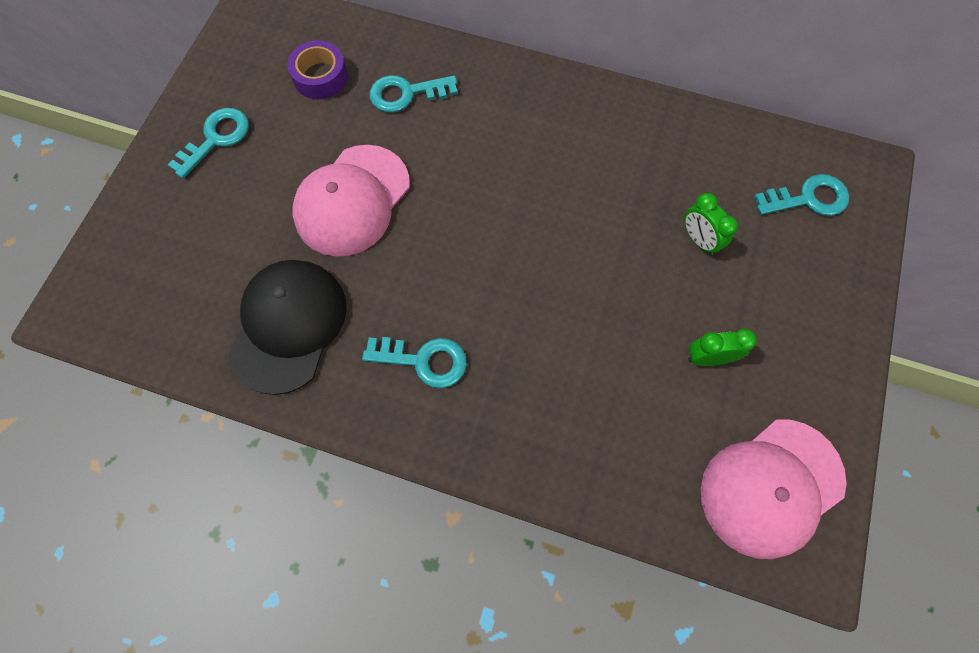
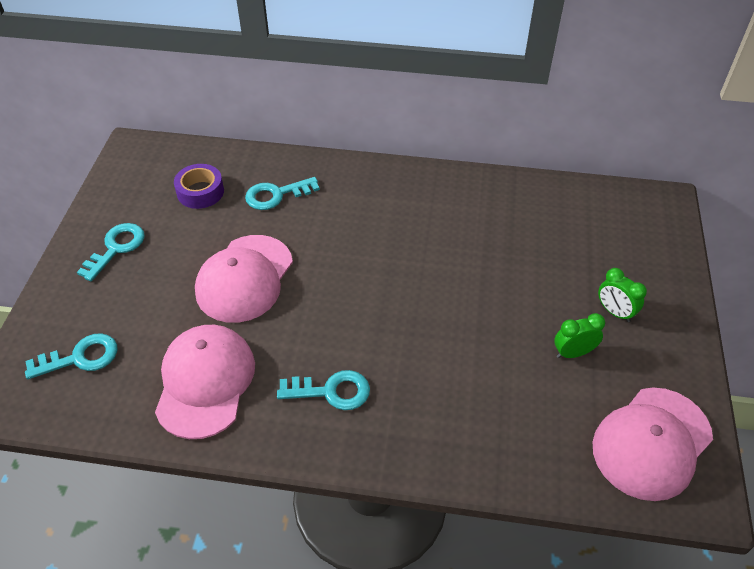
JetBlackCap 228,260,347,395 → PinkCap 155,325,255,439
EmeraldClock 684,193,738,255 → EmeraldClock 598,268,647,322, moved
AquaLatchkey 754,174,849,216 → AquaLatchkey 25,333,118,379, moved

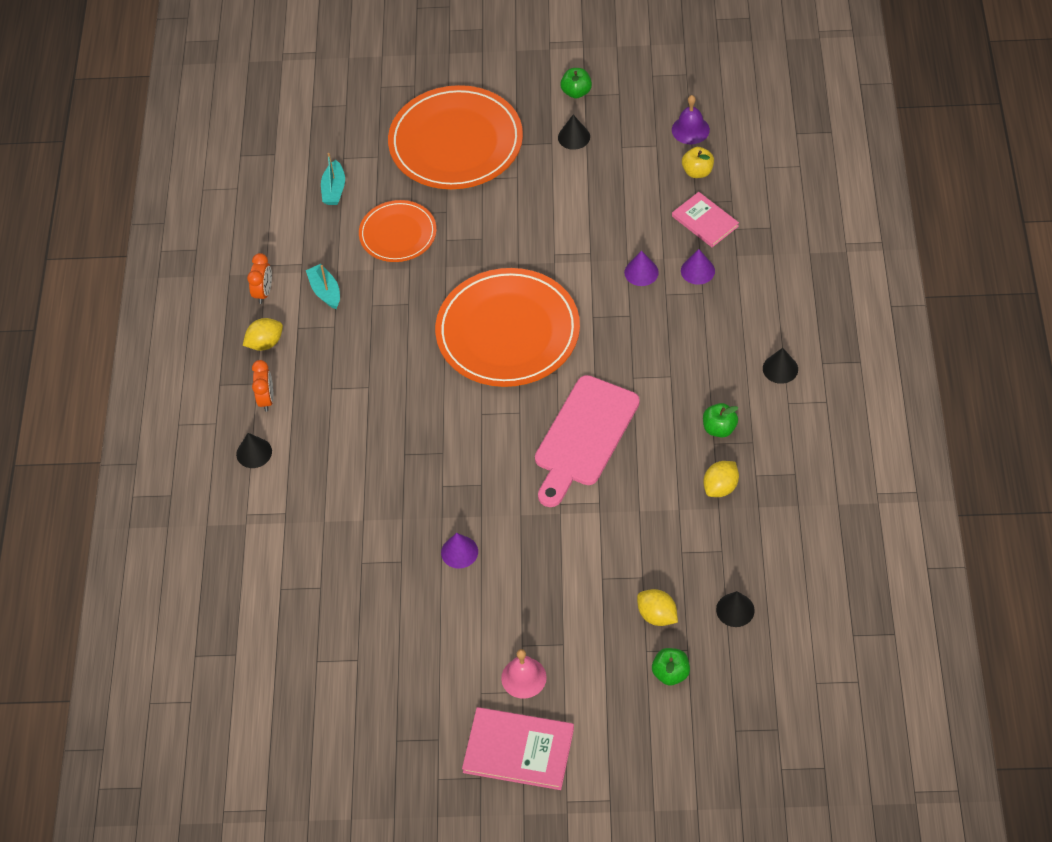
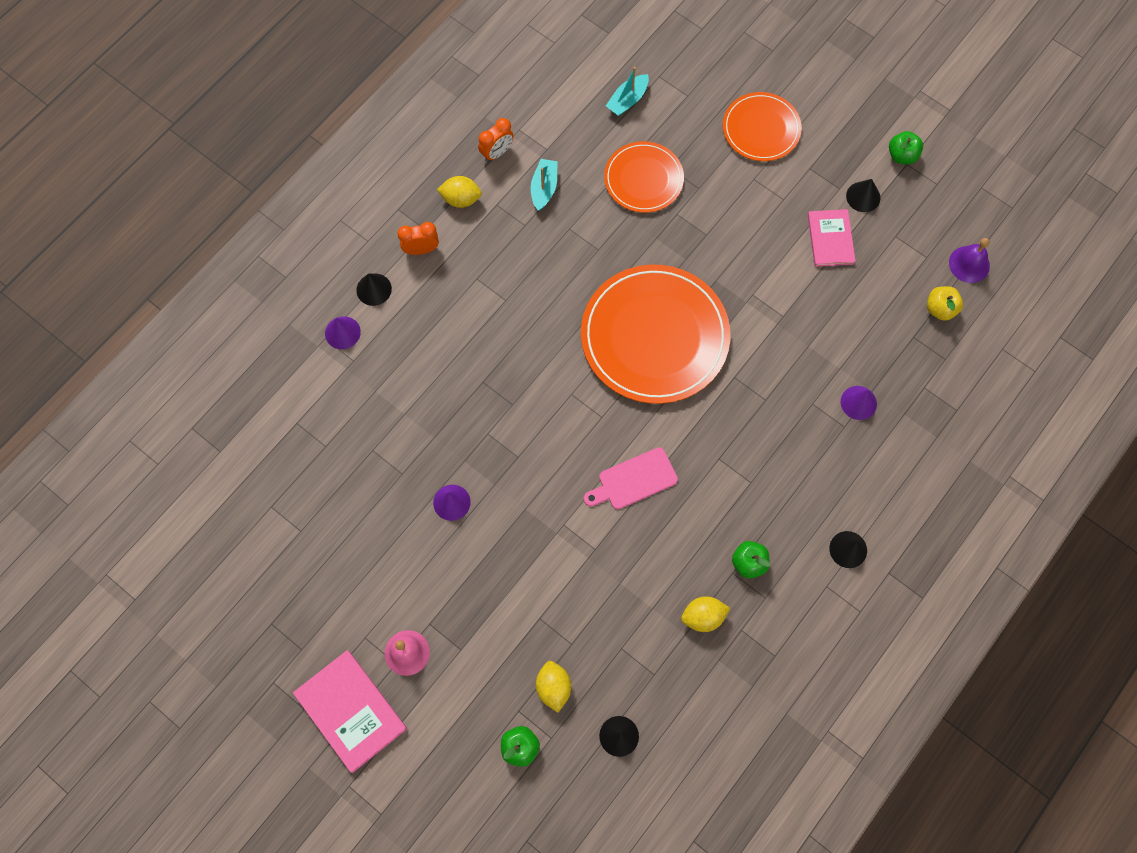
OrangeClock 252,360,274,412 → OrangeClock 398,222,439,255, 135 degrees counterclockwise
OrangePlate 388,85,523,189 → OrangePlate 723,92,802,161, x0.56
PinkBreadBoard 535,375,640,507 → PinkBreadBoard 584,447,678,509, x0.60
PurpleConeShape 624,250,659,286 → PurpleConeShape 325,316,361,349, moved
PinkHardcover 672,192,739,247 → PinkHardcover 808,209,856,267, moved

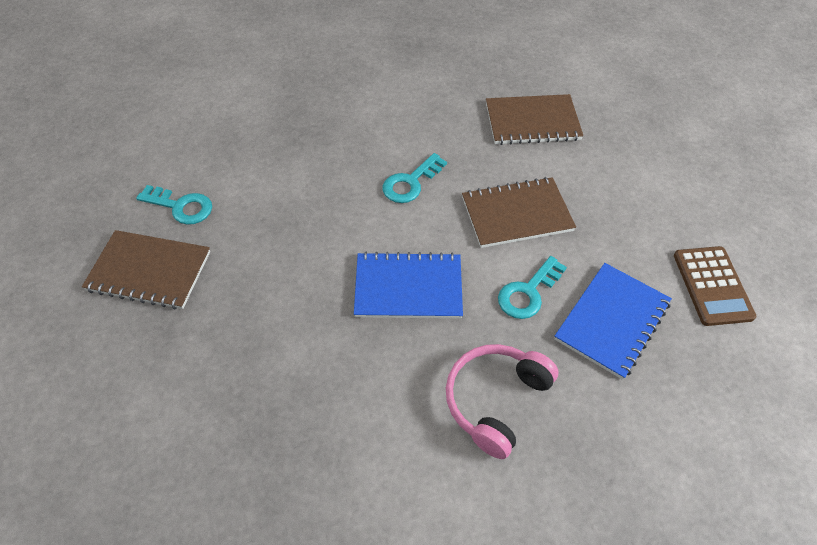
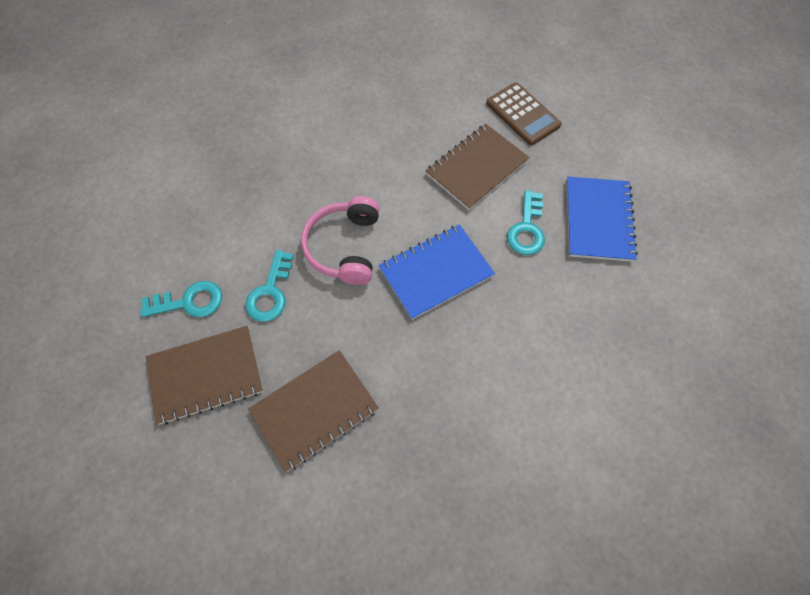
AquaLatchkey 383,153,447,203 → AquaLatchkey 245,250,294,322, moved
PinkHeadphones 446,344,559,459 → PinkHeadphones 301,196,380,285, moved
RussetNotebook 486,94,583,145 → RussetNotebook 248,350,379,472, moved
RussetPocketCalculator 674,246,756,326 → RussetPocketCalculator 486,83,562,145, moved

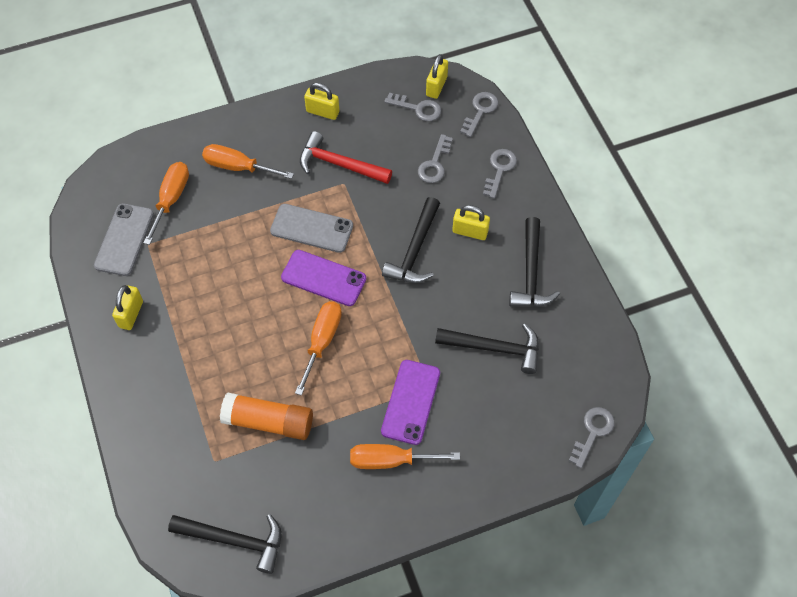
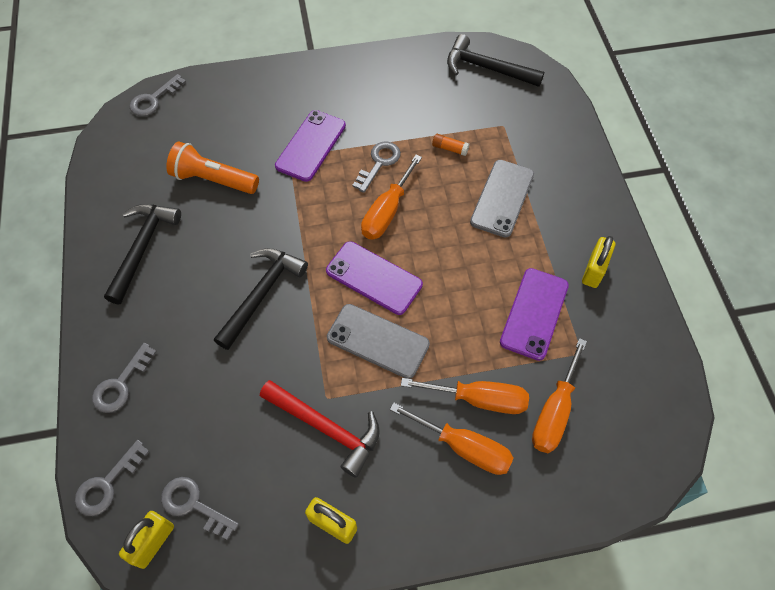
GreyMobilePhone 94,203,154,276 → GreyMobilePhone 470,160,534,238, moved
OrangeStickOfGlue 220,392,313,440 → OrangeStickOfGlue 432,134,470,156, x0.42
OrangeHandScrewdriver 350,444,460,469 → OrangeHandScrewdriver 401,378,529,414, moved
GreyLatchkey 418,134,453,183 → GreyLatchkey 352,142,401,193, moved
JetBlackHammer 435,323,539,374 → OrangeFlashlight 166,142,259,194
YellowSmallLock 452,205,490,240 → -
- → PurpleMobilePhone 500,268,569,361

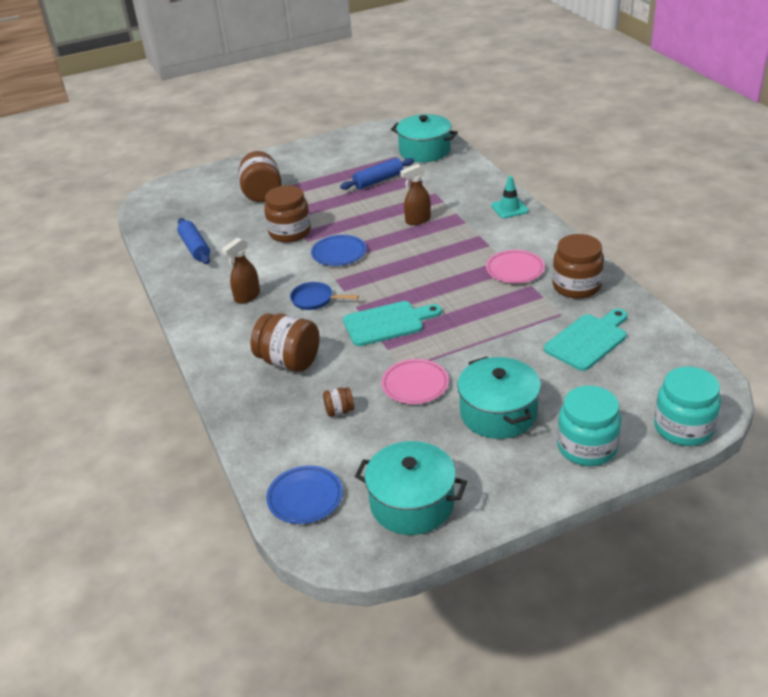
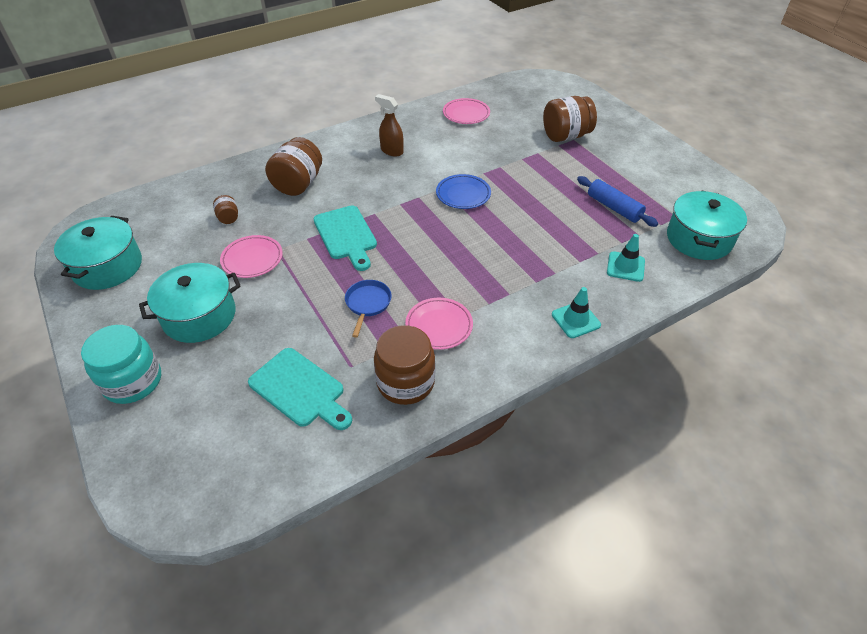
RoyalBluePastryRoller 177,218,210,264 → PinkPlate 443,98,490,124
RussetJamJar 264,185,311,243 → -
RoyalBluePlate 266,466,343,524 → -
RoyalBluePan 290,282,359,310 → RoyalBluePan 345,280,392,337, moved
RussetSprayCleaner 400,164,431,225 → -
AquaJamJar 654,367,721,446 → -
- → AquaSafetyCone 607,234,645,282

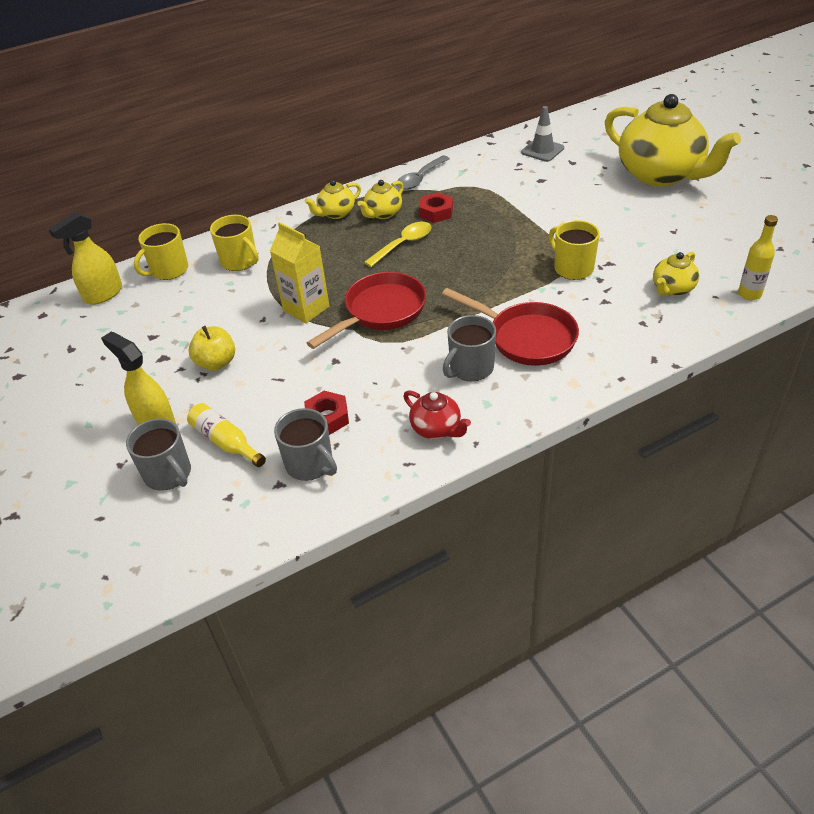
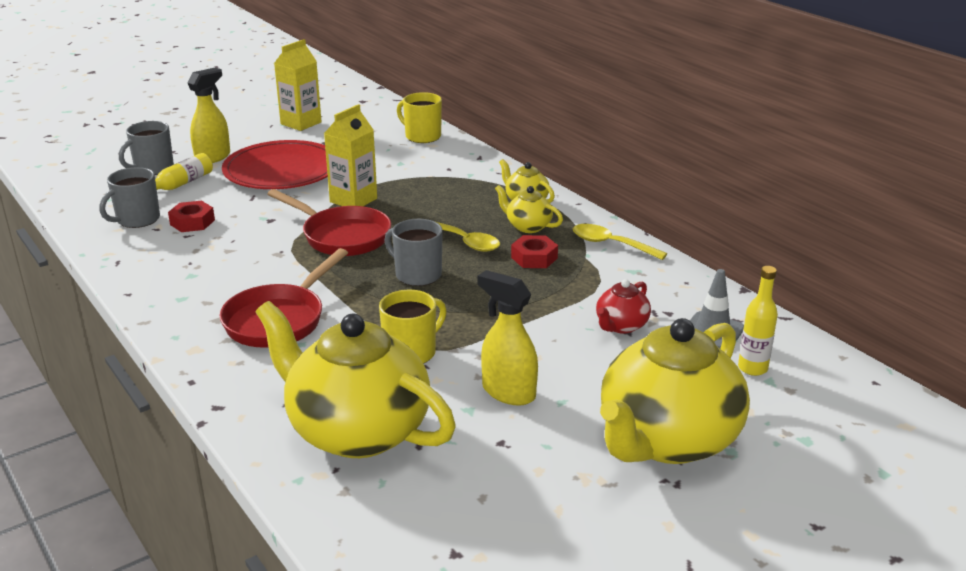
YellowSprayCleaner 49,212,122,305 → YellowSprayCleaner 477,270,538,406, moved
YellowAppleFruit 189,326,235,371 → ScarletPlate 222,140,328,189
YellowTeaMug 210,215,259,271 → -
GreyTablespoon 396,155,450,190 → YellowTablespoon 573,224,667,260
ScarletTeapot 403,390,471,439 → ScarletTeapot 596,279,651,334, moved
GreyTeaMug 443,315,496,381 → GreyTeaMug 385,219,443,286, moved
YellowTeapot 653,252,699,296 → YellowTeapot 256,301,456,458, x2.26
YellowBottle 738,215,778,300 → YellowBottle 738,266,778,376, moved
- → YellowCarton 274,39,322,131

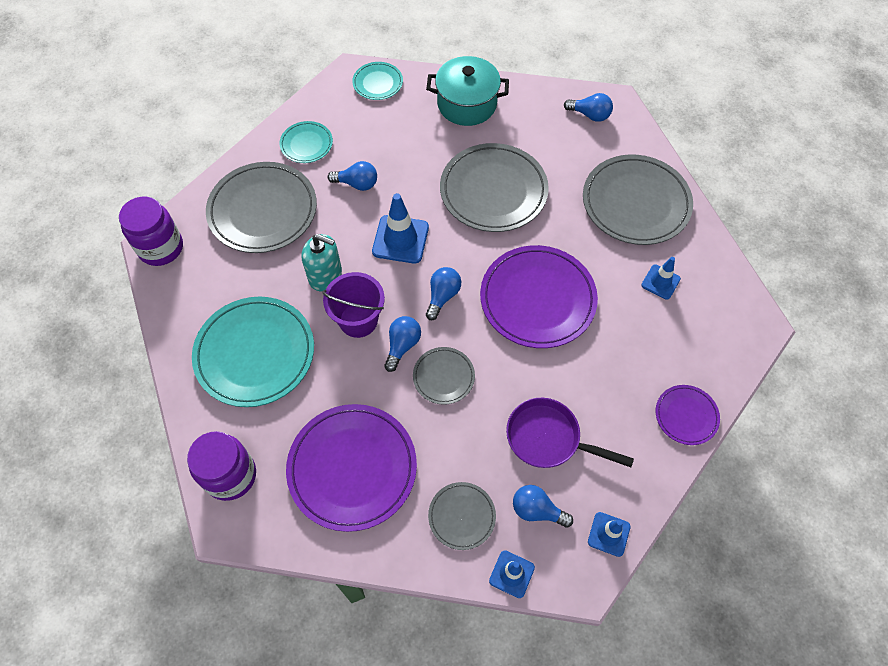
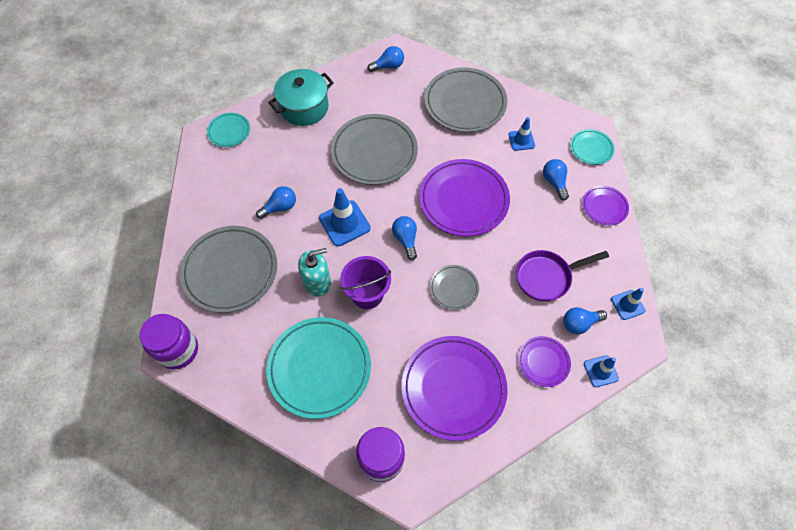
AquaPlate 279,121,333,163 → AquaPlate 570,129,615,165, moved
RoyalBlueLightbulb 384,316,421,372 → RoyalBlueLightbulb 543,159,569,201, moved
GreyPlate 428,482,496,550 → PurplePlate 518,336,571,387

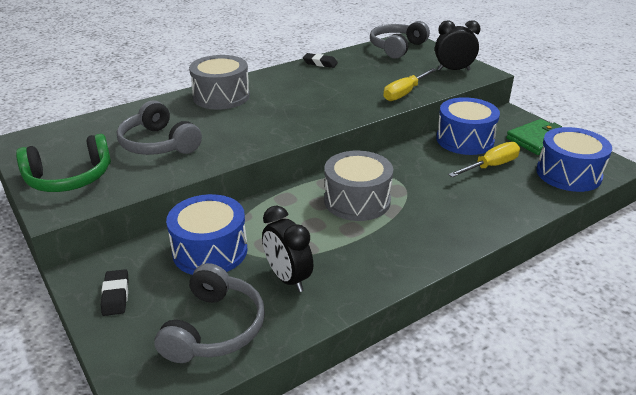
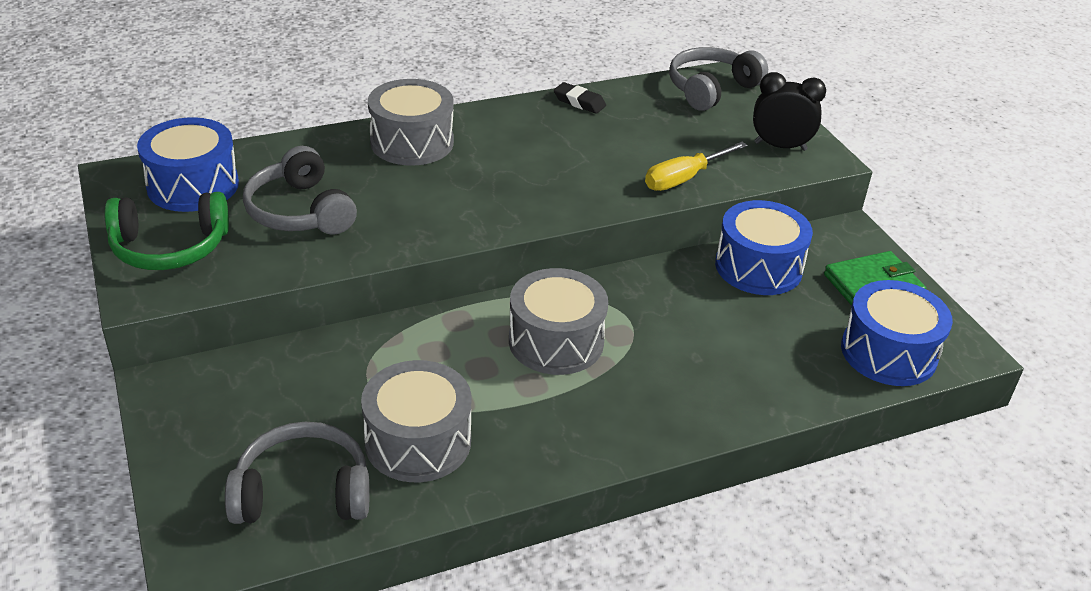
JetBlackPencilEraser 101,269,129,316 → -
GreyHeadphones 154,263,265,363 → GreyHeadphones 225,422,369,524, 120 degrees counterclockwise
RoyalBlueToyDrum 166,194,248,275 → RoyalBlueToyDrum 137,117,239,212, moved
JetBlackClock 262,206,313,292 → GreyToyDrum 361,360,471,482
YellowHandScrewdriver 448,142,520,178 → -

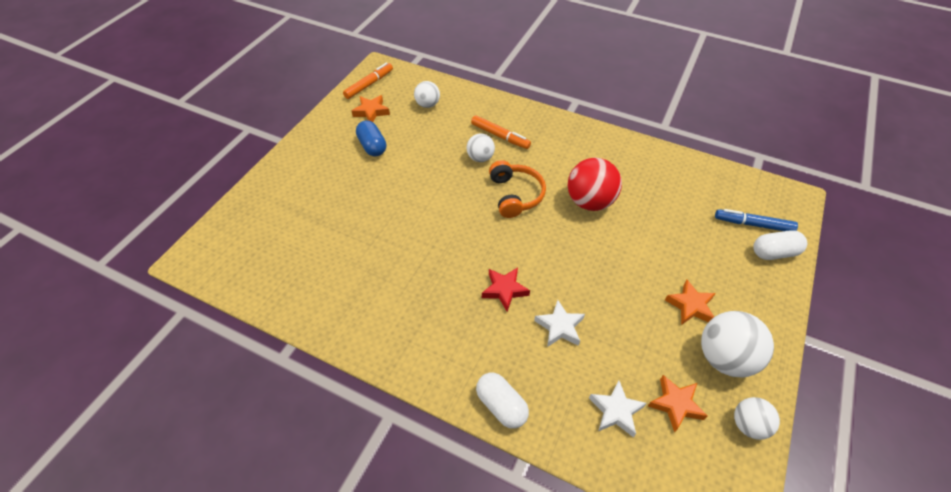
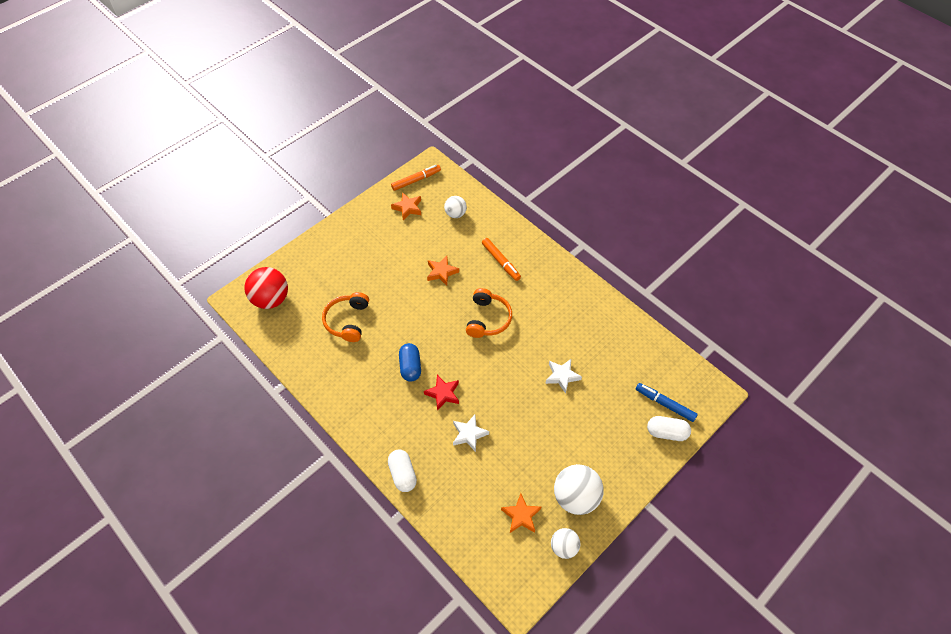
RoyalBluePill 356,120,386,156 → RoyalBluePill 399,343,421,382, moved
WhiteSphere 466,134,495,162 → -
ScarletSphere 568,158,622,211 → ScarletSphere 244,267,288,309, moved
WhiteFivePointedStar 589,380,647,438 → WhiteFivePointedStar 545,359,582,394, moved
OrangeFivePointedStar 665,280,716,325 → OrangeFivePointedStar 427,256,459,286, moved
- → OrangeHeadphones 322,292,369,342

